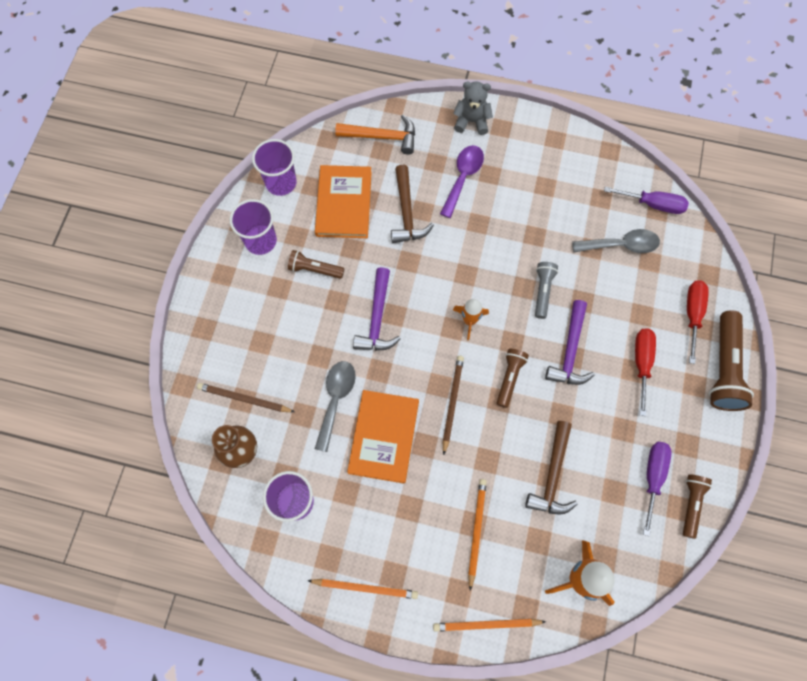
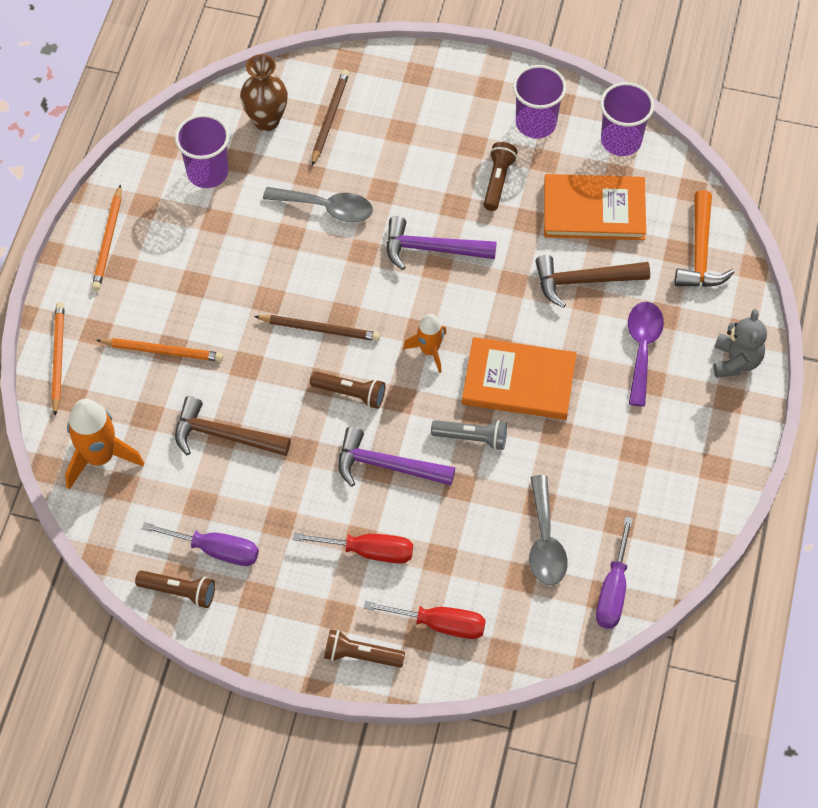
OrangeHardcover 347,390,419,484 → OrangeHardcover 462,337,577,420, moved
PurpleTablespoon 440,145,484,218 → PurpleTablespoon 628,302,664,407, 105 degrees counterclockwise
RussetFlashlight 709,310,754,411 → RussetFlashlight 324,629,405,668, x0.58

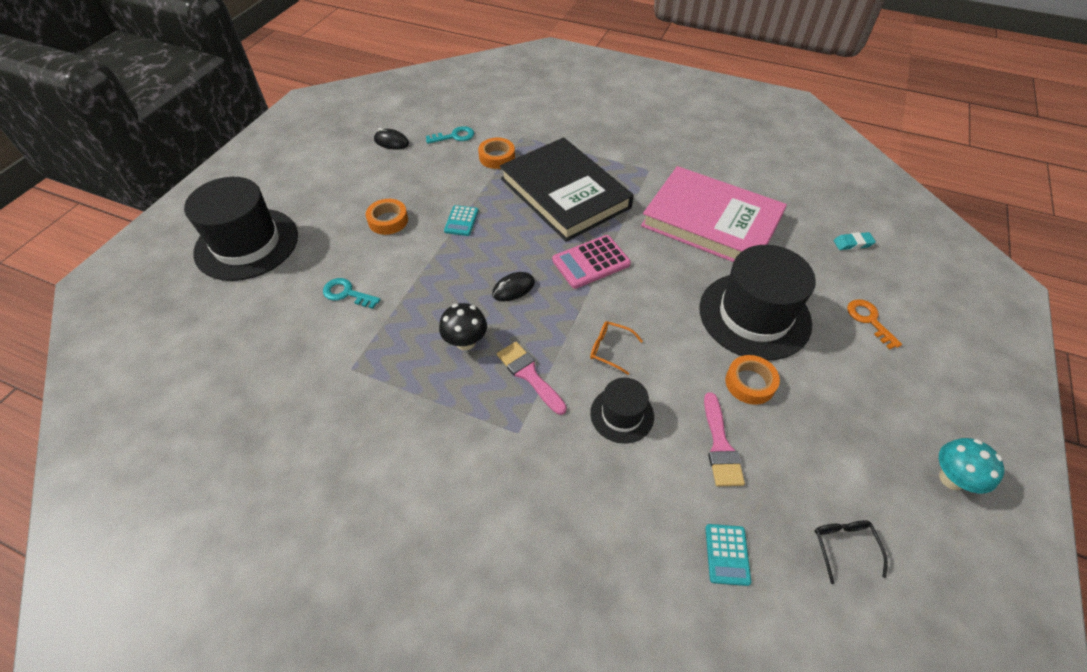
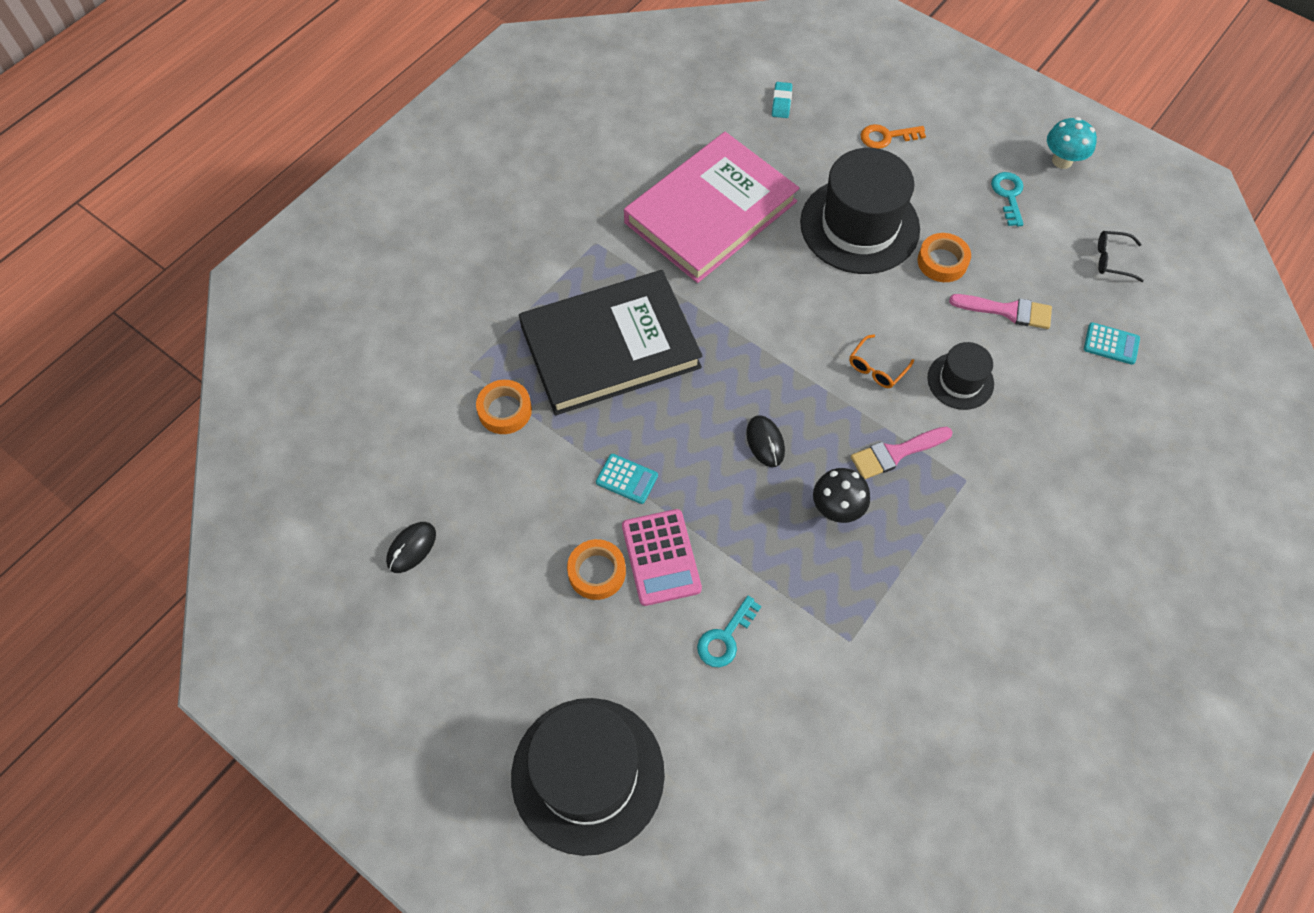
AquaLatchkey 426,126,474,144 → AquaLatchkey 991,172,1024,227, moved
PinkPocketCalculator 552,235,631,289 → PinkPocketCalculator 622,509,702,606, moved

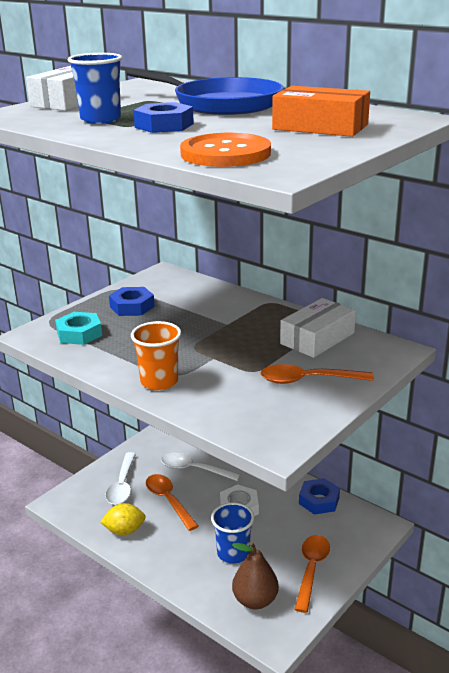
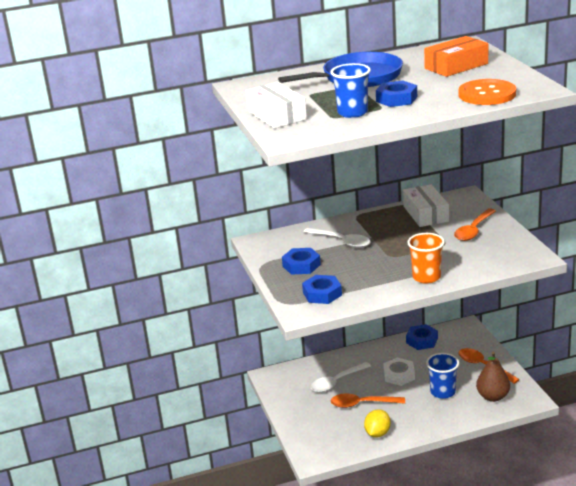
AquaHexagonNut 55,312,102,345 → RoyalBlueHexagonNut 302,275,342,304
WhiteTablespoon 106,452,136,505 → WhiteTablespoon 304,228,370,248, moved

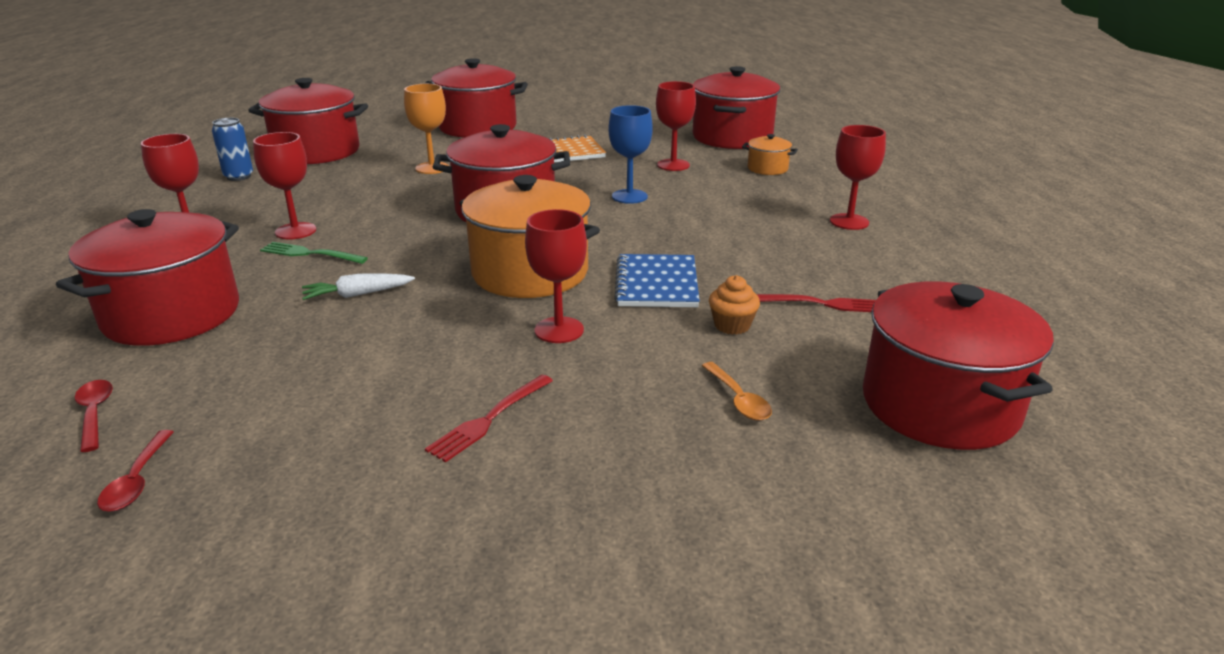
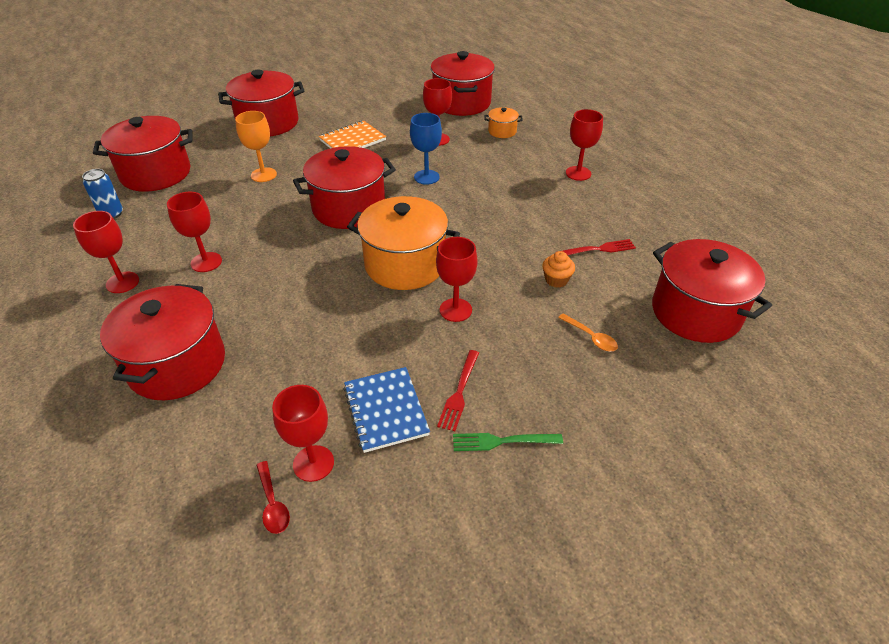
ScarletTablespoon 75,380,113,452 → -
EmeraldDinnerFork 260,242,368,264 → EmeraldDinnerFork 453,433,563,451, moved
WhiteToyCarrot 302,273,415,300 → -
RoyalBlueNotebook 614,254,700,307 → RoyalBlueNotebook 343,367,430,453, moved
- → ScarletWineGlass 272,385,334,482

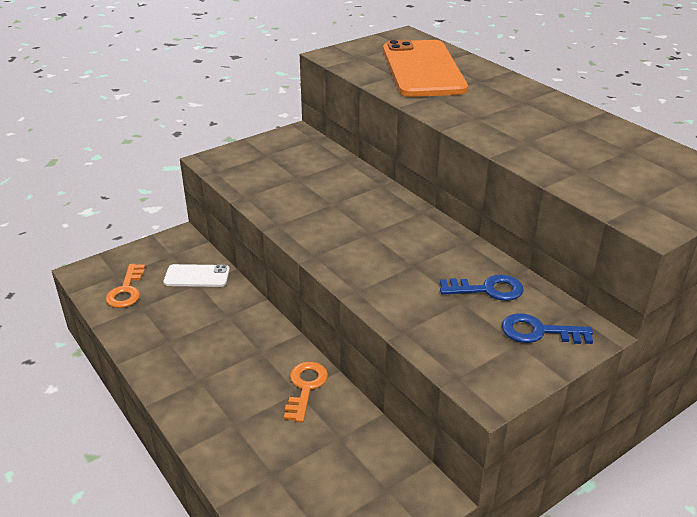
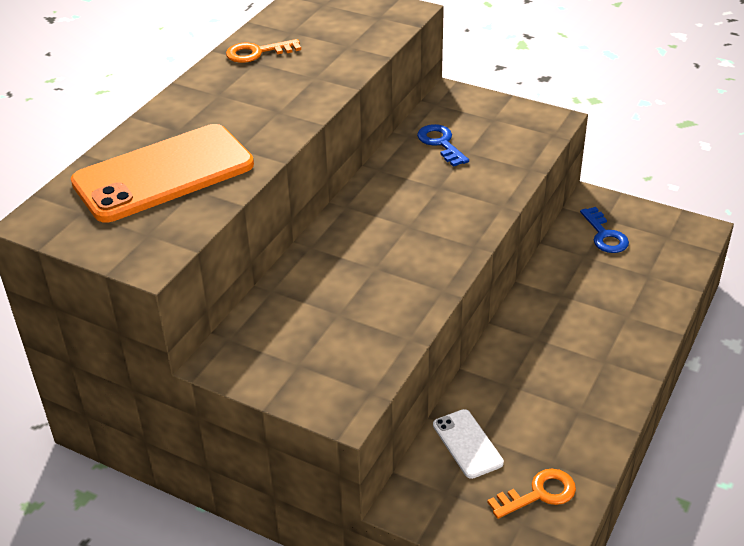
OrangeLatchkey 284,362,328,423 → OrangeLatchkey 226,39,301,63, moved
RoyalBlueLatchkey 502,313,593,344 → RoyalBlueLatchkey 580,207,629,253, moved

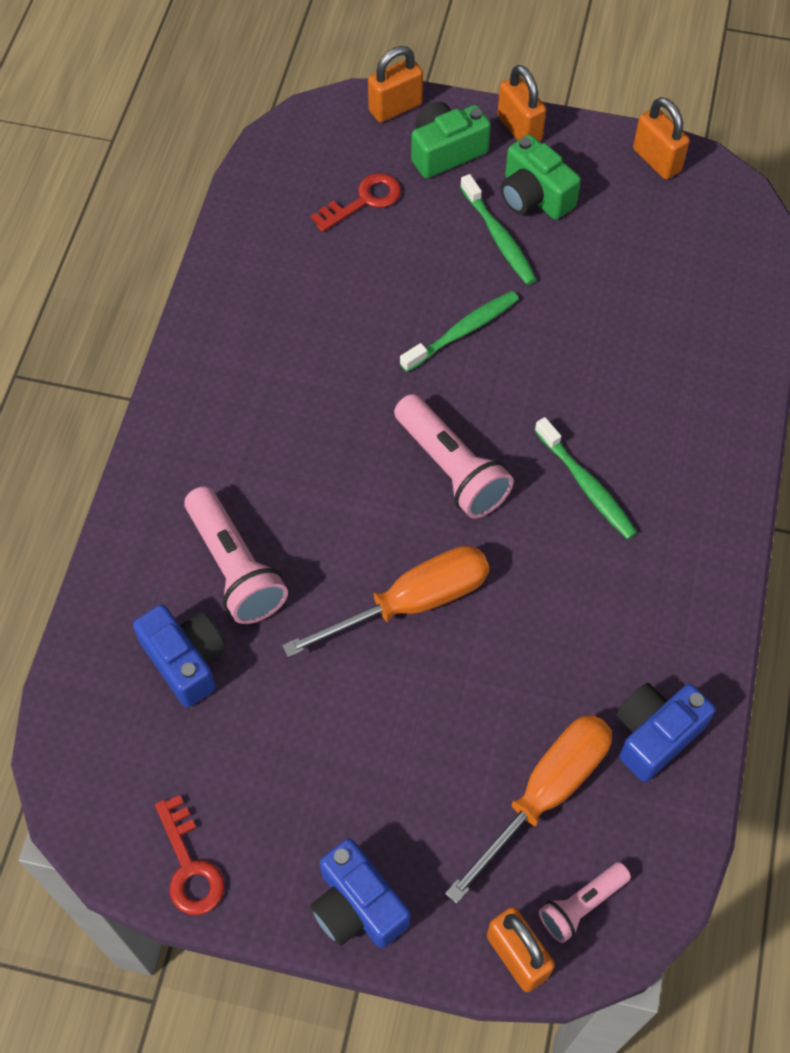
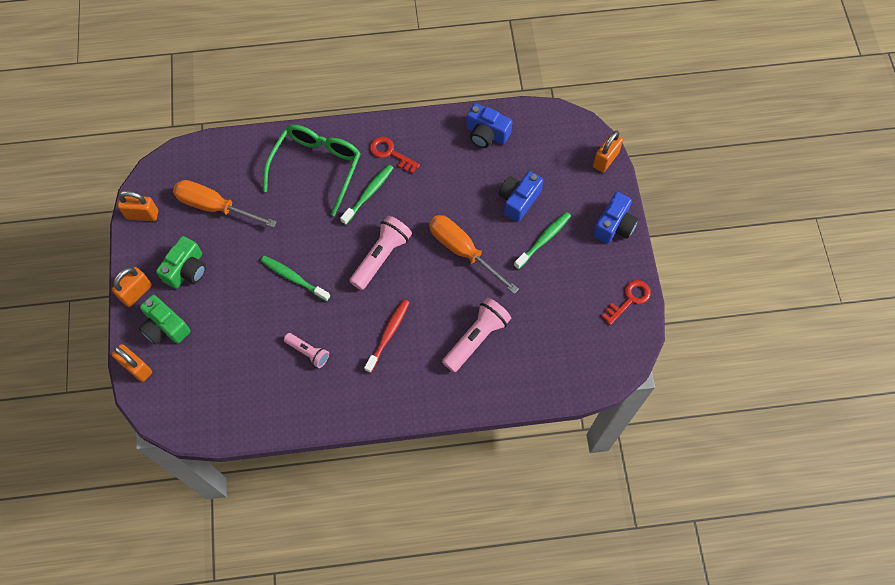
RoyalBluePhotoCamera 133,604,226,707 → RoyalBluePhotoCamera 499,171,543,222, moved
ScarletLatchkey 311,173,401,232 → ScarletLatchkey 370,137,420,174, moved
OrangeHandScrewdriver 445,715,612,904 → OrangeHandScrewdriver 173,180,277,228, moved
EmeraldToothBrush 460,174,537,285 → EmeraldToothBrush 514,212,571,269, moved
PinkFlashlight 539,862,631,943 → PinkFlashlight 284,333,329,368, moved
OrangeSmallLock 633,97,690,179 → OrangeSmallLock 118,191,158,221, 60 degrees clockwise
- → EmeraldGlasses 263,125,361,216
- → ScarletToothBrush 364,299,410,373

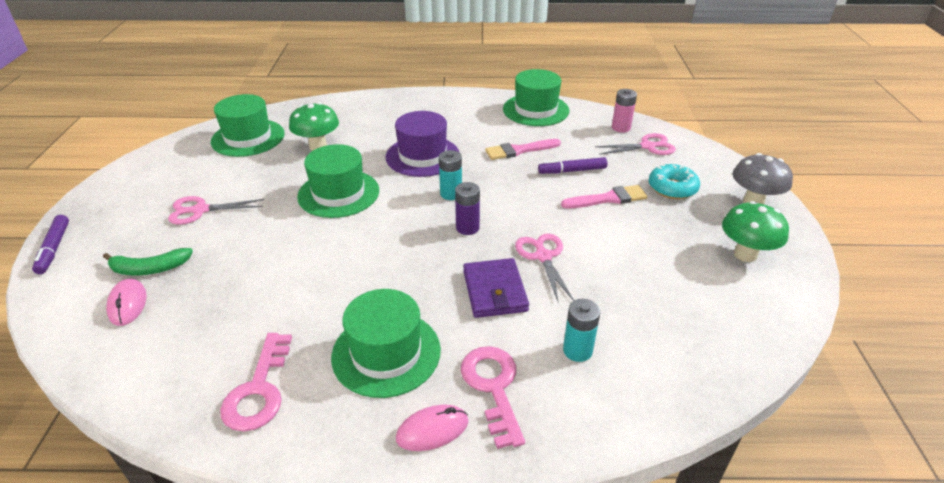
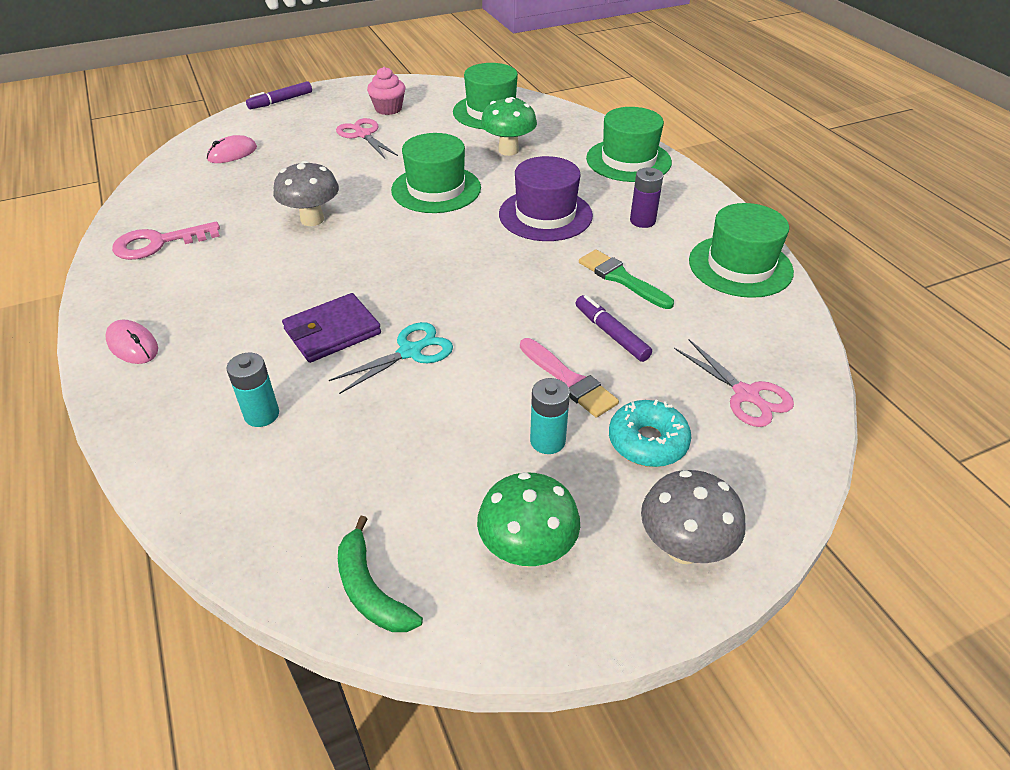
EmeraldBanana 103,248,193,276 → EmeraldBanana 338,516,423,632, moved
EmeraldTallHat 331,289,441,398 → EmeraldTallHat 586,107,672,182, moved
AquaPowerCell 439,150,462,200 → AquaPowerCell 530,378,570,454, moved
PurplePowerCell 455,182,480,235 → PurplePowerCell 630,168,663,228, moved
PinkLatchkey 461,346,525,449 → -
PinkPaintbrush 485,139,561,160 → EmeraldPaintbrush 579,250,674,309
PinkPairOfScissors 515,233,574,301 → AquaPairOfScissors 329,322,453,394
PinkPowerCell 612,89,637,133 → -
- → GreyFungus 273,161,339,226
- → PinkMuffin 367,67,405,115

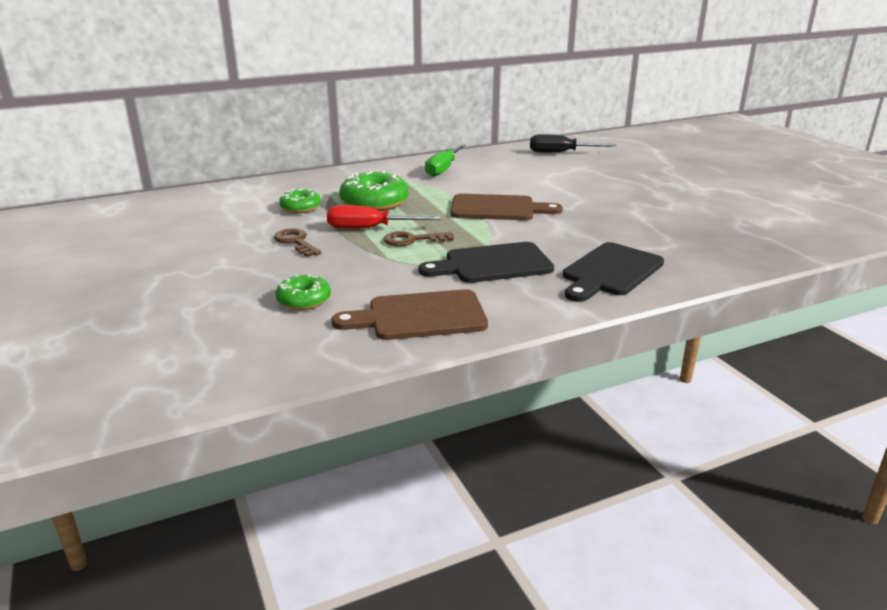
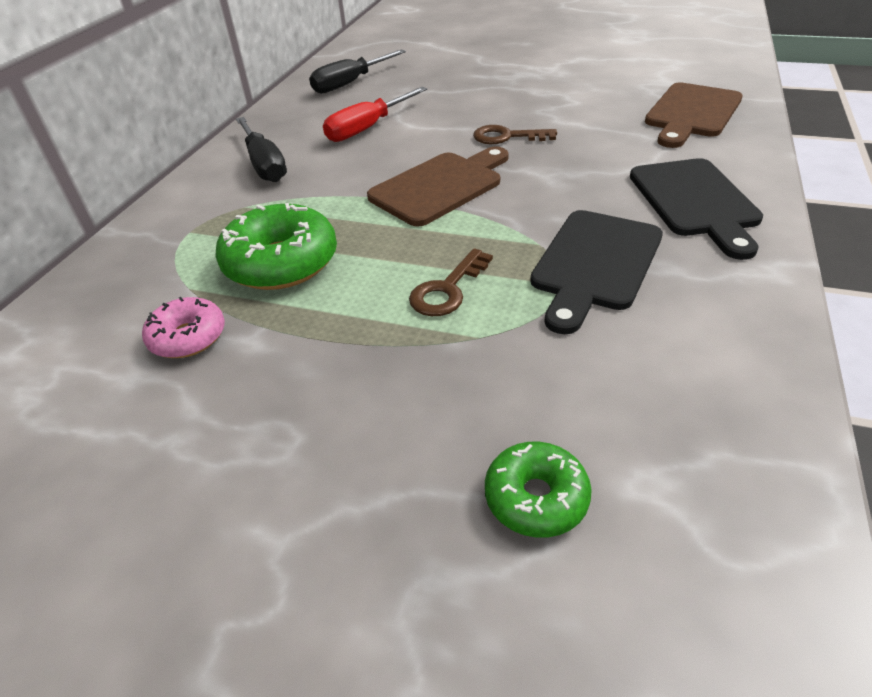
RussetLatchkey 274,228,321,257 → RussetLatchkey 473,125,557,144, moved
EmeraldDonut 279,188,321,213 → PinkDonut 142,297,225,358
ScarletHandScrewdriver 327,205,441,228 → ScarletHandScrewdriver 323,87,427,142, moved
RussetBreadBoard 332,289,488,340 → RussetBreadBoard 645,82,743,148, moved
EmeraldHandScrewdriver 425,144,466,177 → JetBlackHandScrewdriver 236,117,287,182

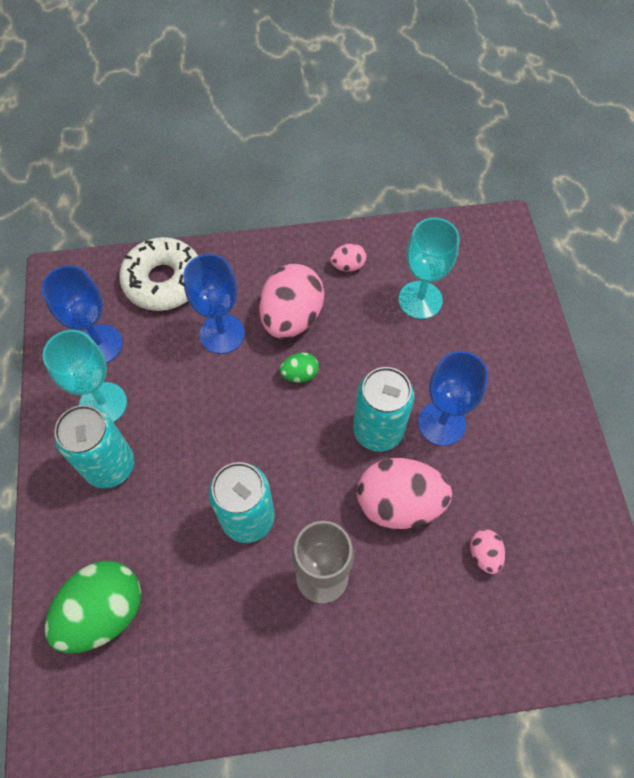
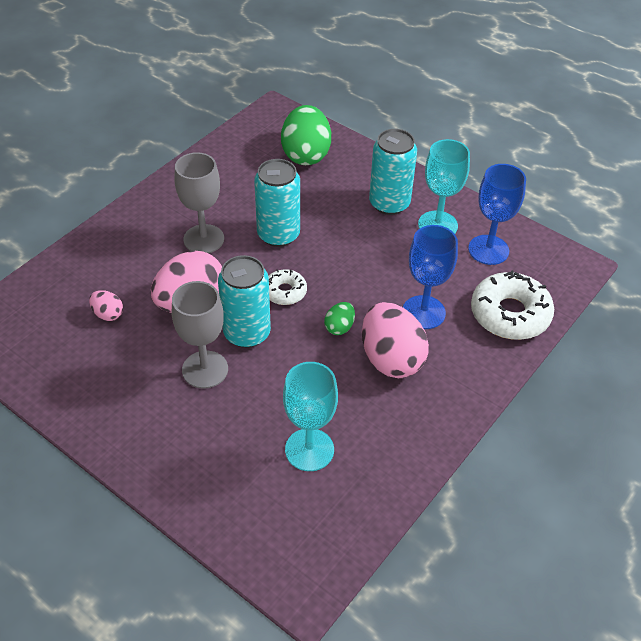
PinkEgg 330,243,367,272 → -
RoyalBlueWineGlass 418,351,489,446 → GreyWineGlass 172,281,228,389
- → WhiteDonut 269,269,307,305

